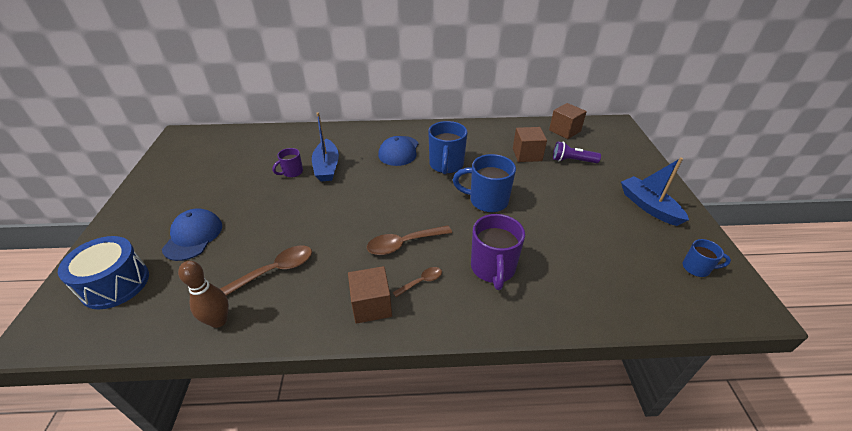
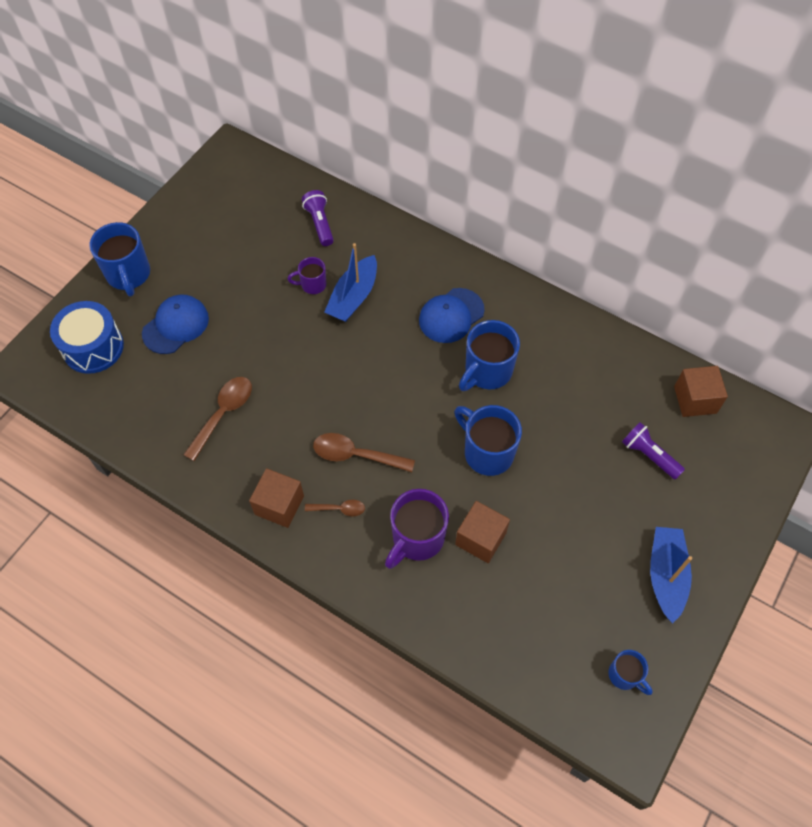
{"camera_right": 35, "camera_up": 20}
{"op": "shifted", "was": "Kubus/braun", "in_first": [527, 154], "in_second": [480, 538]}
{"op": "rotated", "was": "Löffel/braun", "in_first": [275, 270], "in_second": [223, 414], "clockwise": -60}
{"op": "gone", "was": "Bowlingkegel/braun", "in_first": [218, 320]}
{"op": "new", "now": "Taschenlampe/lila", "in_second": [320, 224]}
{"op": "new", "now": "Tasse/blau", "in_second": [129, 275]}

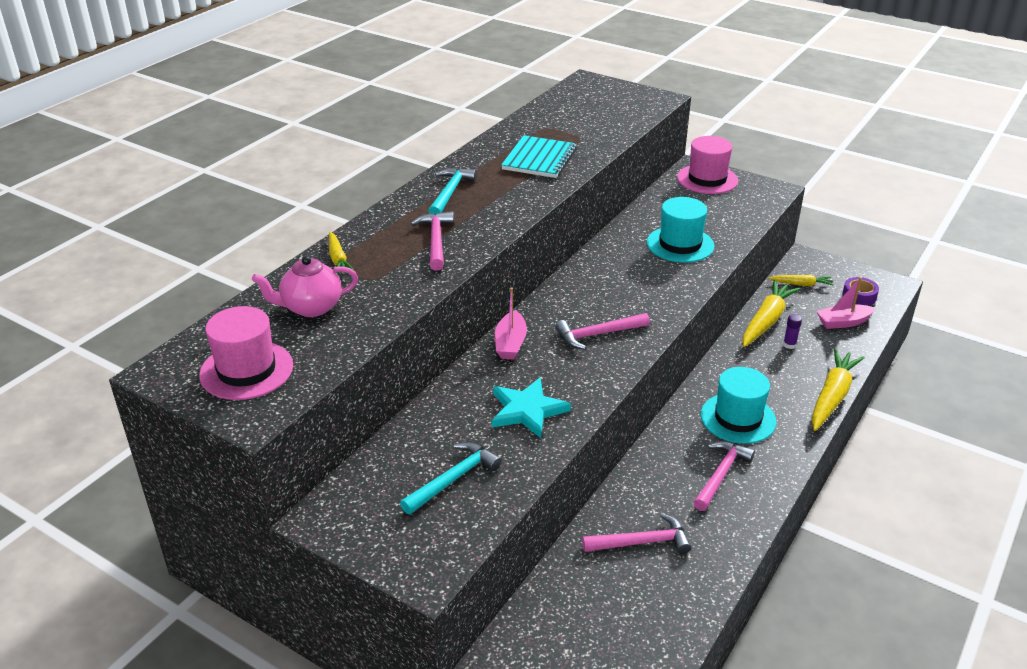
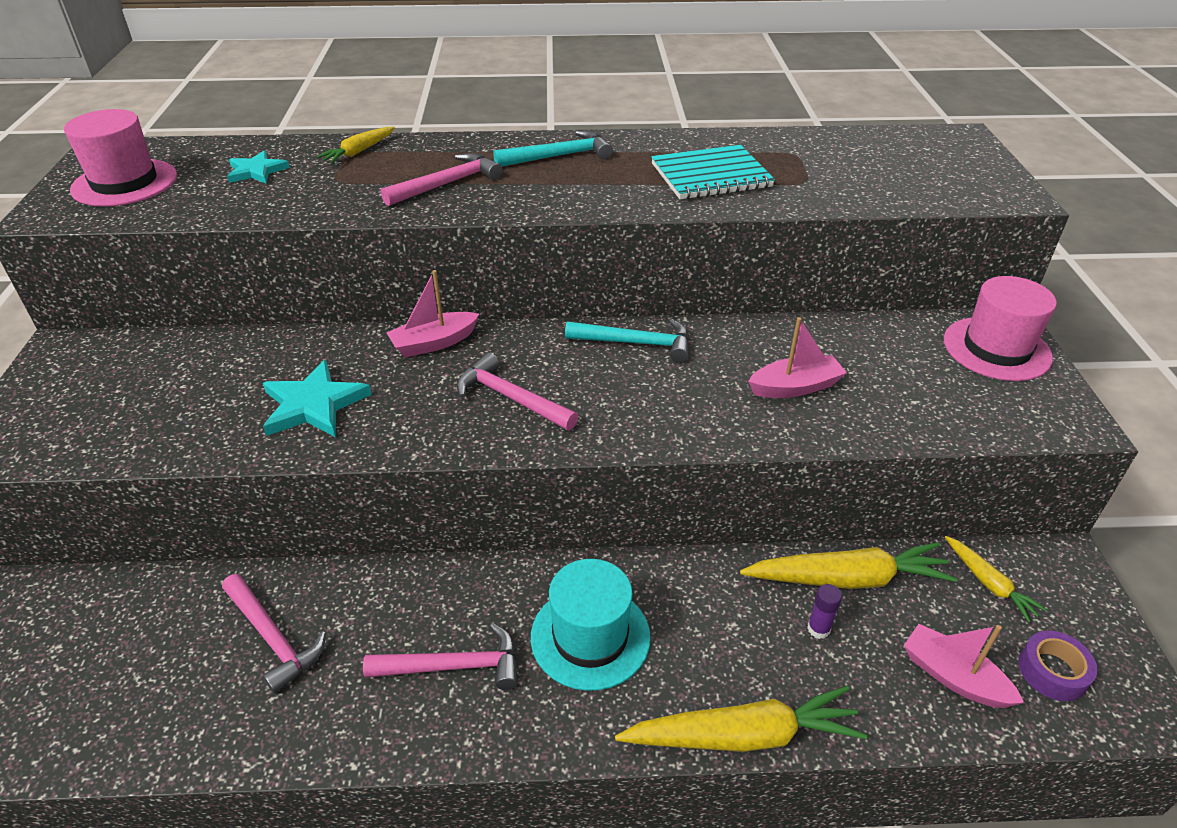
{"camera_right": 55, "camera_up": 5}
{"op": "swapped", "was": "Hut/türkis", "now": "Boot/rosa", "in_first": [680, 244], "in_second": [795, 387]}
{"op": "swapped", "was": "Teekanne/rosa", "now": "Stern/türkis", "in_first": [311, 307], "in_second": [256, 171]}
{"op": "shifted", "was": "Hammer/türkis", "in_first": [453, 479], "in_second": [636, 343]}

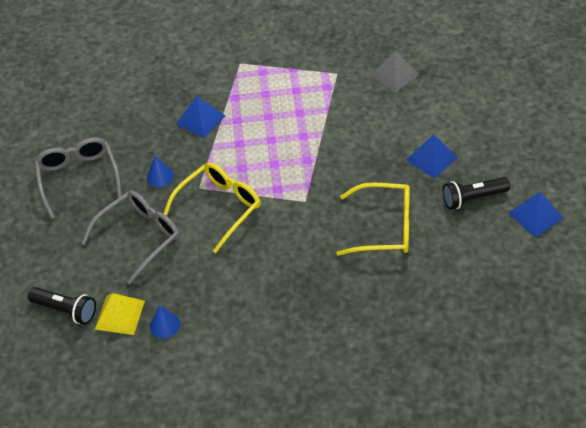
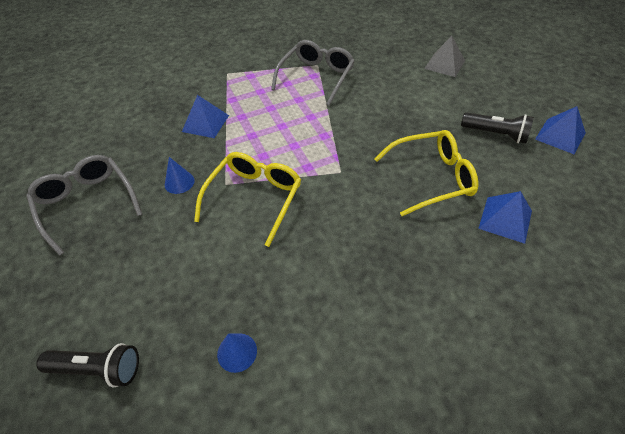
{"camera_right": -20, "camera_up": 0}
{"op": "shifted", "was": "Pyramide/grau", "in_first": [394, 75], "in_second": [444, 64]}
{"op": "shifted", "was": "Pyramide/blau", "in_first": [431, 158], "in_second": [505, 219]}
{"op": "rotated", "was": "Taschenlampe/schwarz", "in_first": [472, 198], "in_second": [496, 134], "clockwise": -120}
{"op": "shifted", "was": "Brille/grau", "in_first": [140, 237], "in_second": [316, 77]}
{"op": "gone", "was": "Pyramide/gelb", "in_first": [119, 315]}

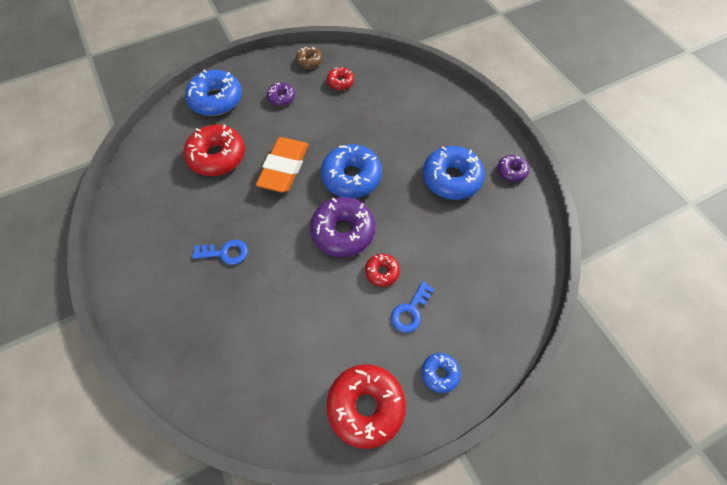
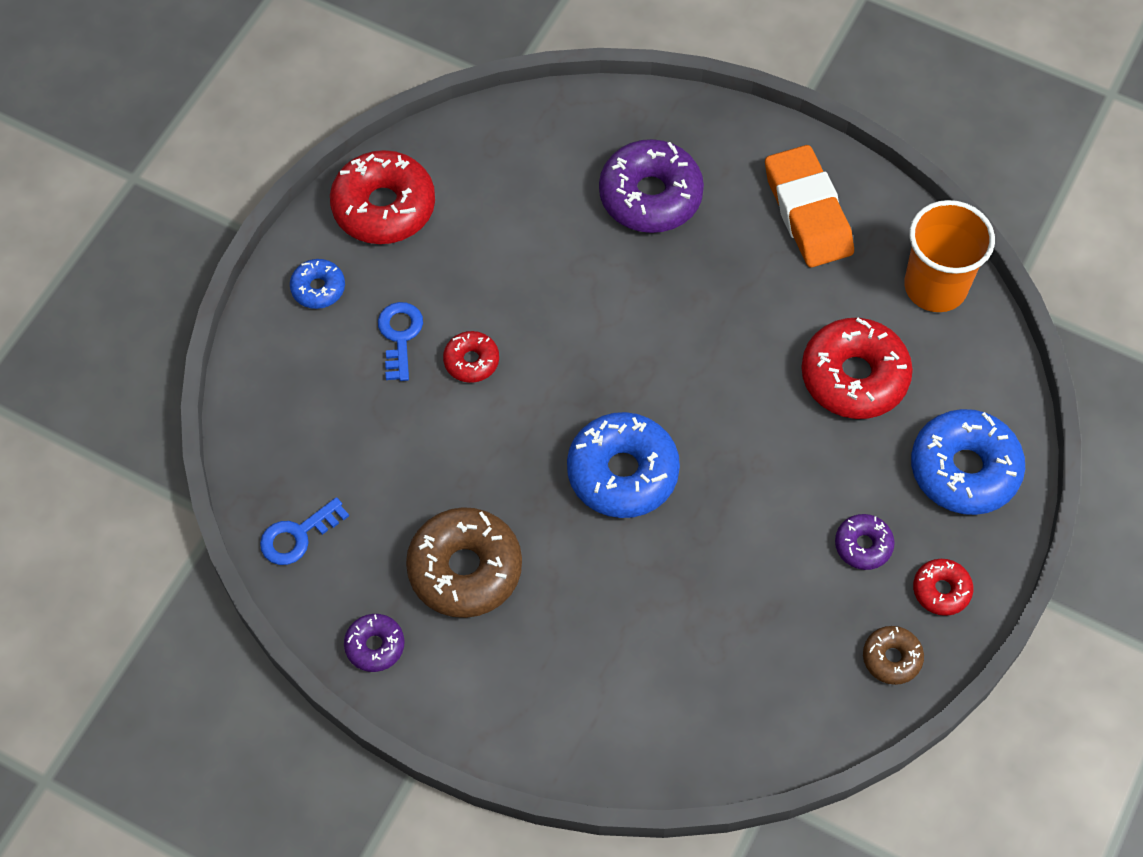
{"camera_right": 145, "camera_up": 0}
{"op": "shifted", "was": "Donut/rot", "in_first": [340, 82], "in_second": [941, 590]}
{"op": "shifted", "was": "Radiergummi/orange", "in_first": [284, 168], "in_second": [807, 212]}
{"op": "repainted", "was": "Donut/blau", "now": "Donut/braun", "in_first": [451, 178], "in_second": [465, 569]}
{"op": "shifted", "was": "Donut/lila", "in_first": [343, 231], "in_second": [650, 196]}
{"op": "shifted", "was": "Schlüssel/blau", "in_first": [225, 253], "in_second": [297, 536]}
{"op": "new", "now": "Becher/orange", "in_second": [935, 287]}

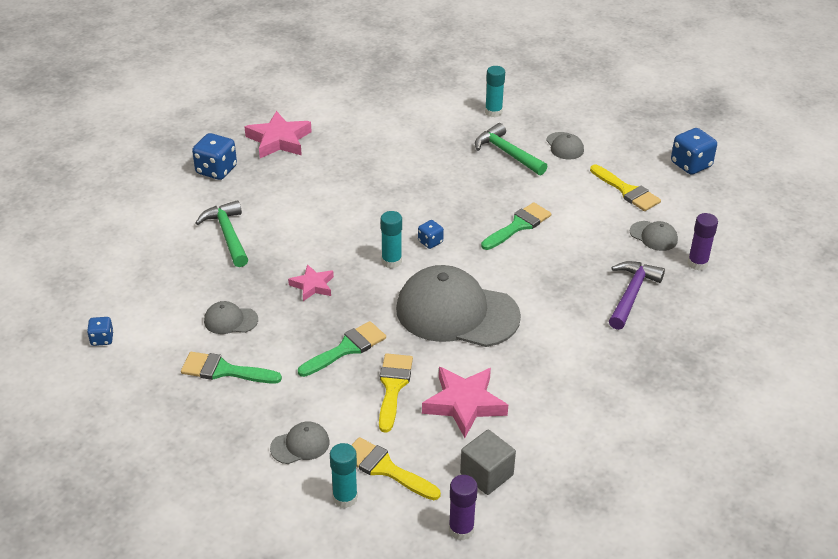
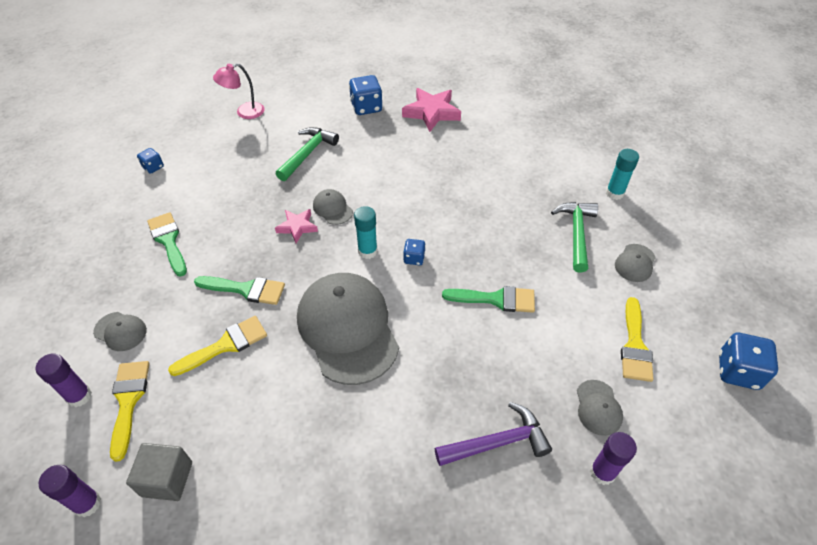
{"camera_right": 50, "camera_up": 10}
{"op": "shifted", "was": "Kappe/grau", "in_first": [230, 320], "in_second": [332, 208]}
{"op": "gone", "was": "Stern/rosa", "in_first": [464, 404]}
{"op": "repainted", "was": "Klebestift/türkis", "now": "Klebestift/lila", "in_first": [345, 498], "in_second": [79, 396]}
{"op": "new", "now": "Lampe/rosa", "in_second": [244, 112]}

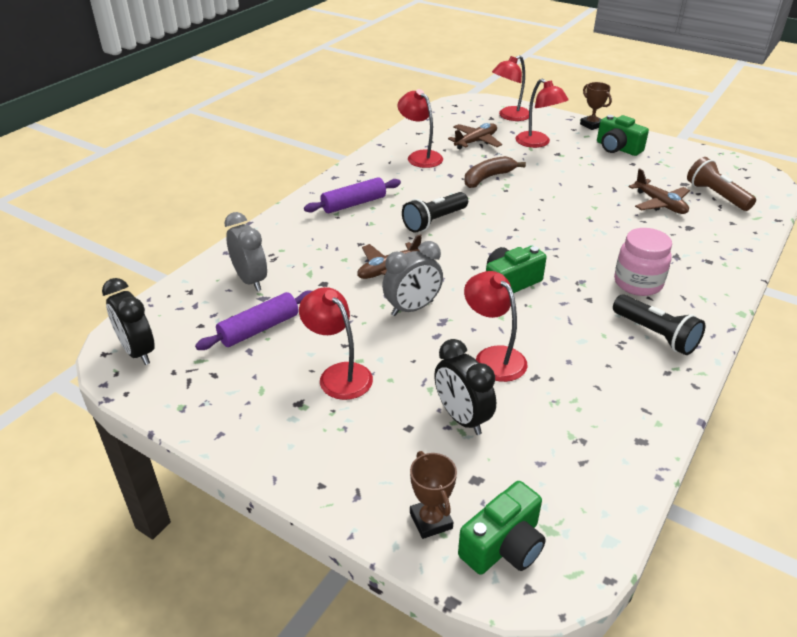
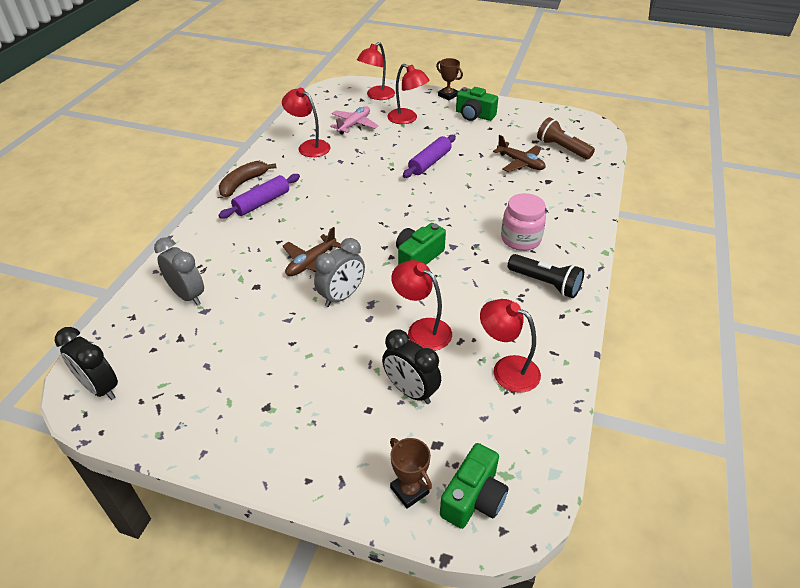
{"camera_right": -15, "camera_up": 5}
{"op": "repainted", "was": "Flugzeug/braun", "now": "Flugzeug/rosa", "in_first": [476, 141], "in_second": [354, 125]}
{"op": "shifted", "was": "Banane/braun", "in_first": [488, 178], "in_second": [243, 183]}
{"op": "gone", "was": "Taschenlampe/schwarz", "in_first": [434, 221]}
{"op": "shifted", "was": "Lampe/rot", "in_first": [339, 374], "in_second": [507, 369]}
{"op": "shifted", "was": "Nudelholz/lila", "in_first": [259, 329], "in_second": [429, 162]}

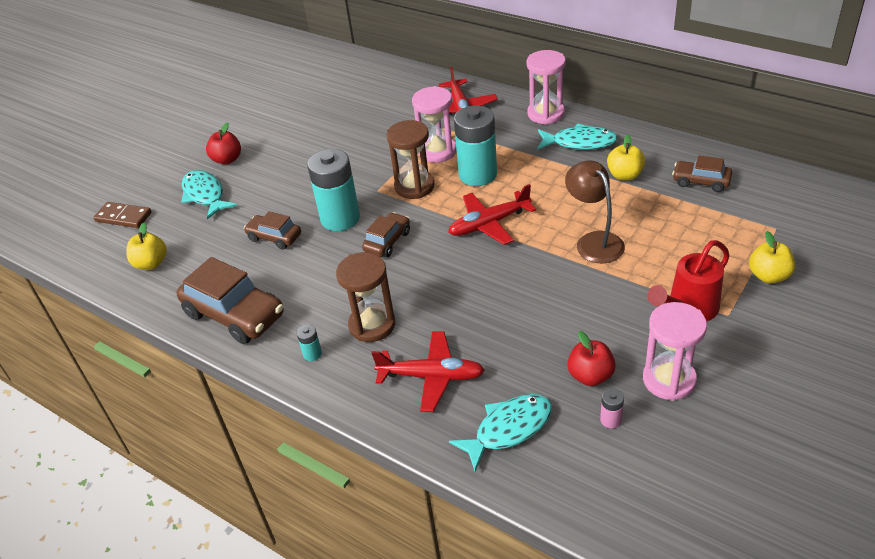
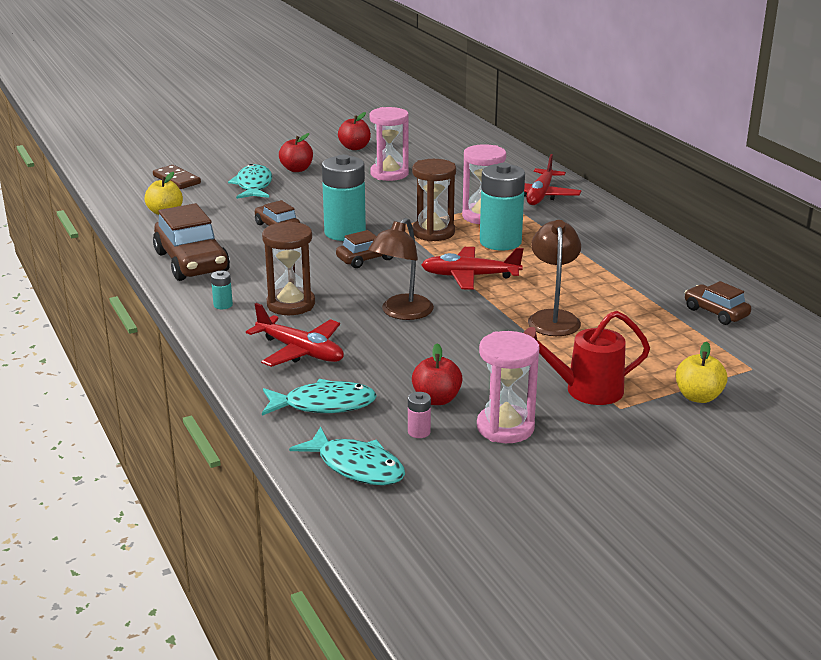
{"camera_right": 25, "camera_up": -15}
{"op": "shifted", "was": "Sanduhr/rosa", "in_first": [546, 114], "in_second": [389, 174]}
{"op": "shifted", "was": "Fisch/türkis", "in_first": [580, 143], "in_second": [356, 467]}
{"op": "gone", "was": "Apfel/gelb", "in_first": [625, 175]}
{"op": "new", "now": "Apfel/rot", "in_second": [354, 147]}
{"op": "new", "now": "Lampe/braun", "in_second": [401, 313]}

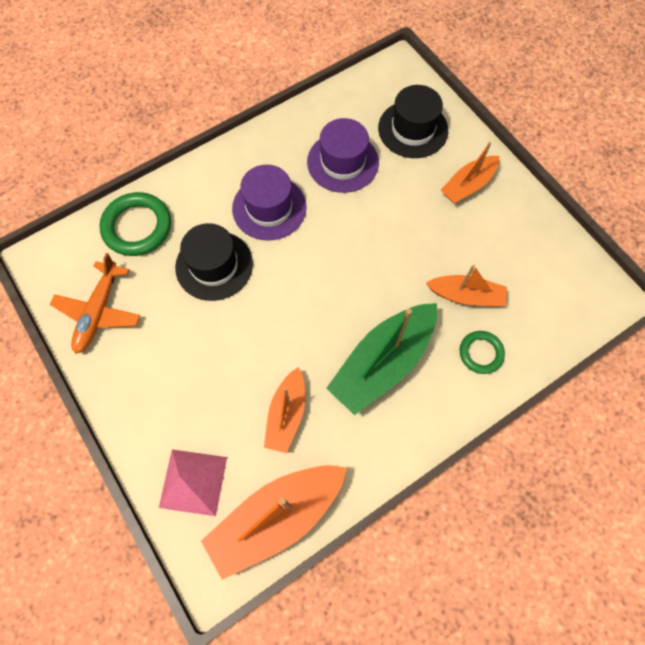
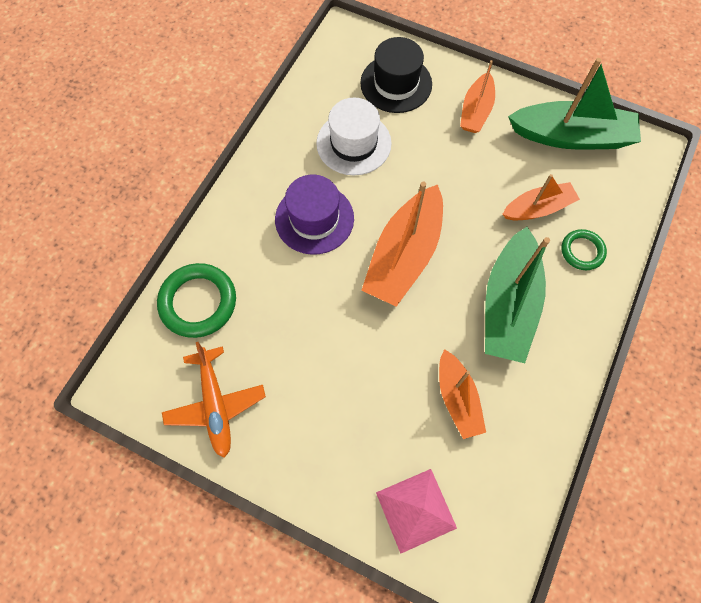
{"camera_right": -30, "camera_up": 0}
{"op": "repainted", "was": "Hut/lila", "now": "Hut/weiß", "in_first": [343, 162], "in_second": [353, 143]}
{"op": "gone", "was": "Hut/schwarz", "in_first": [214, 265]}
{"op": "shifted", "was": "Boot/orange", "in_first": [276, 517], "in_second": [404, 255]}
{"op": "new", "now": "Boot/grün", "in_second": [571, 136]}

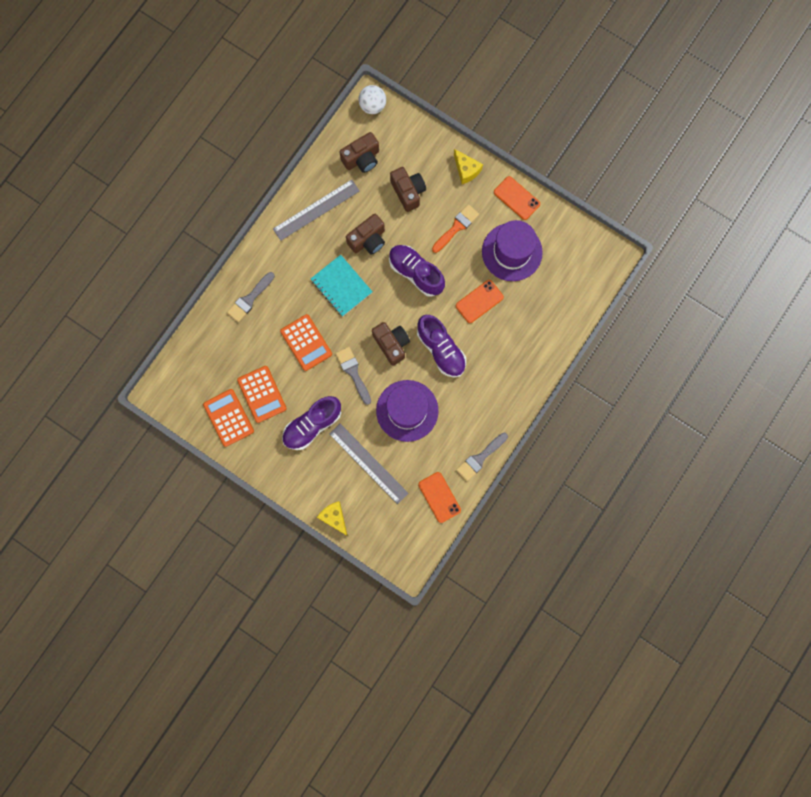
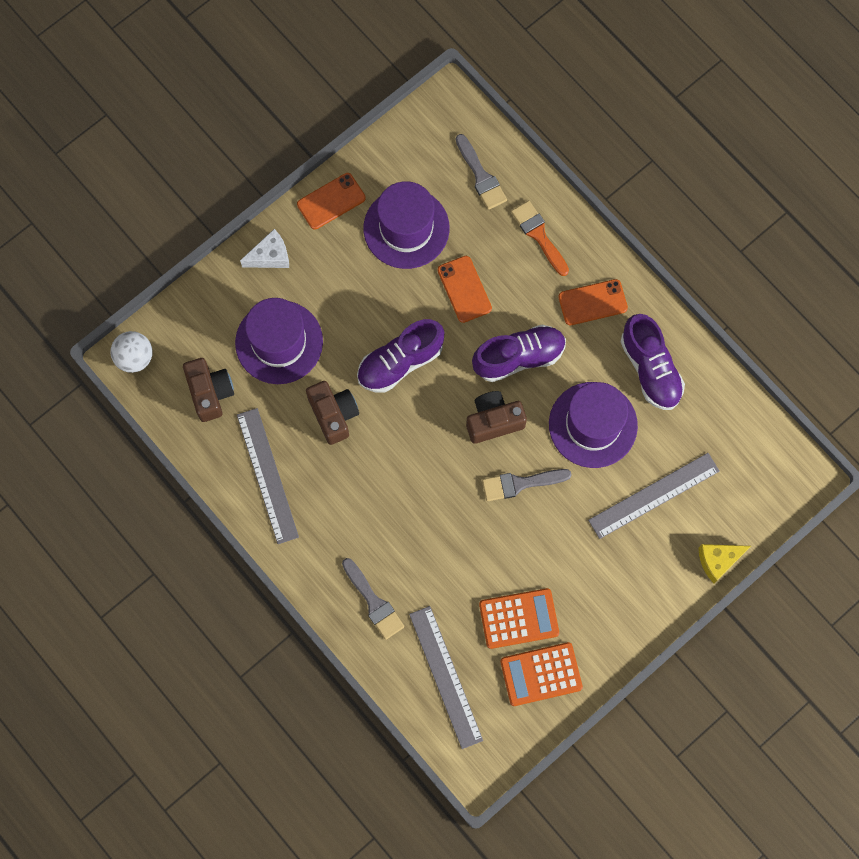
{"camera_right": -75, "camera_up": -5}
{"op": "repainted", "was": "Käse/gelb", "now": "Käse/weiß", "in_first": [466, 170], "in_second": [270, 256]}
{"op": "swapped", "was": "Kamera/braun", "now": "Hut/lila", "in_first": [408, 192], "in_second": [279, 342]}
{"op": "shifted", "was": "Pinsel/orange", "in_first": [456, 227], "in_second": [539, 235]}
{"op": "gone", "was": "Notizbuch/türkis", "in_first": [341, 286]}
{"op": "gone", "was": "Taschenrechner/orange", "in_first": [306, 342]}
{"op": "shifted", "was": "Schuh/lila", "in_first": [312, 425], "in_second": [650, 369]}
{"op": "shifted", "was": "Pinsel/grau", "in_first": [480, 458], "in_second": [481, 176]}
{"op": "shifted", "was": "Handy/orange", "in_first": [439, 497], "in_second": [592, 302]}
{"op": "new", "now": "Lineal/grau", "in_second": [445, 677]}

